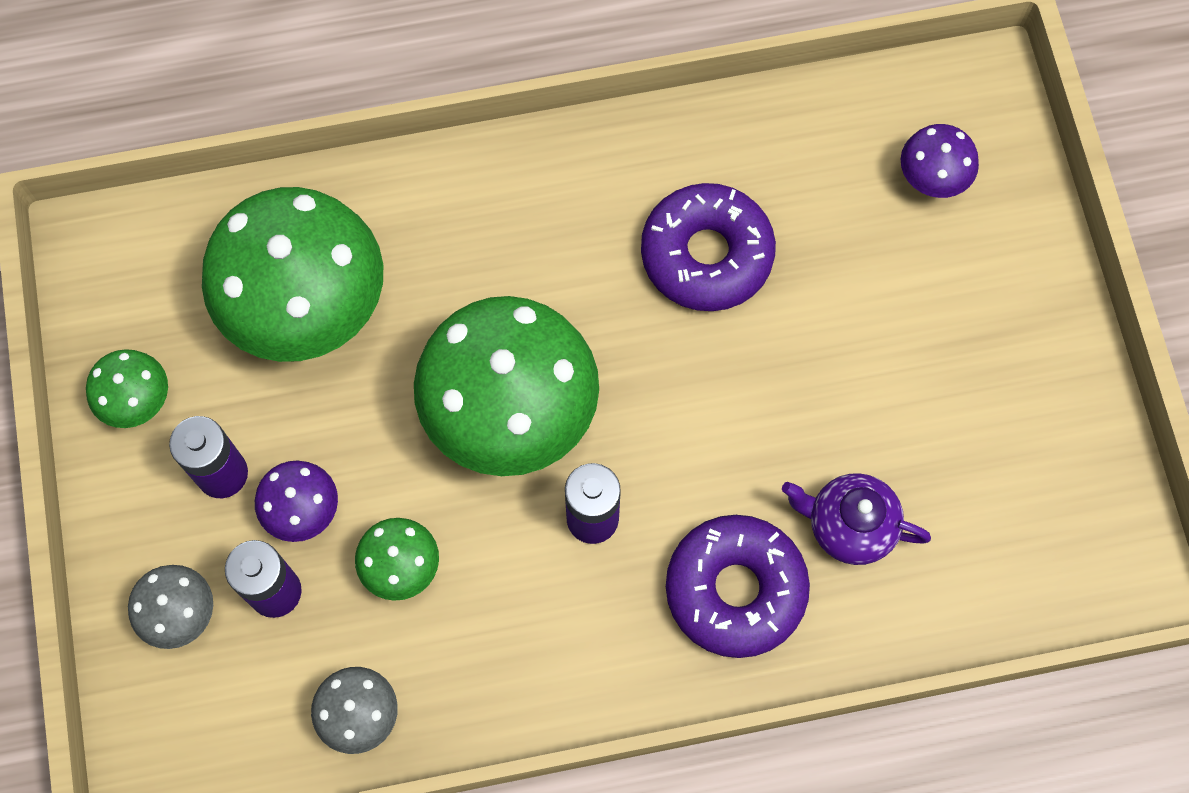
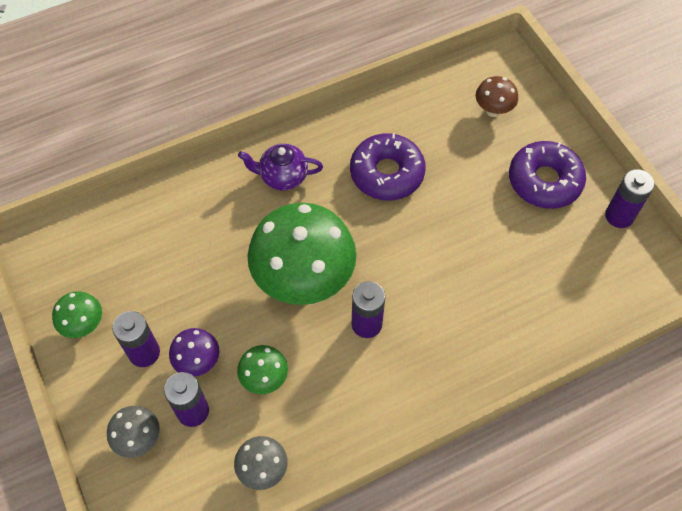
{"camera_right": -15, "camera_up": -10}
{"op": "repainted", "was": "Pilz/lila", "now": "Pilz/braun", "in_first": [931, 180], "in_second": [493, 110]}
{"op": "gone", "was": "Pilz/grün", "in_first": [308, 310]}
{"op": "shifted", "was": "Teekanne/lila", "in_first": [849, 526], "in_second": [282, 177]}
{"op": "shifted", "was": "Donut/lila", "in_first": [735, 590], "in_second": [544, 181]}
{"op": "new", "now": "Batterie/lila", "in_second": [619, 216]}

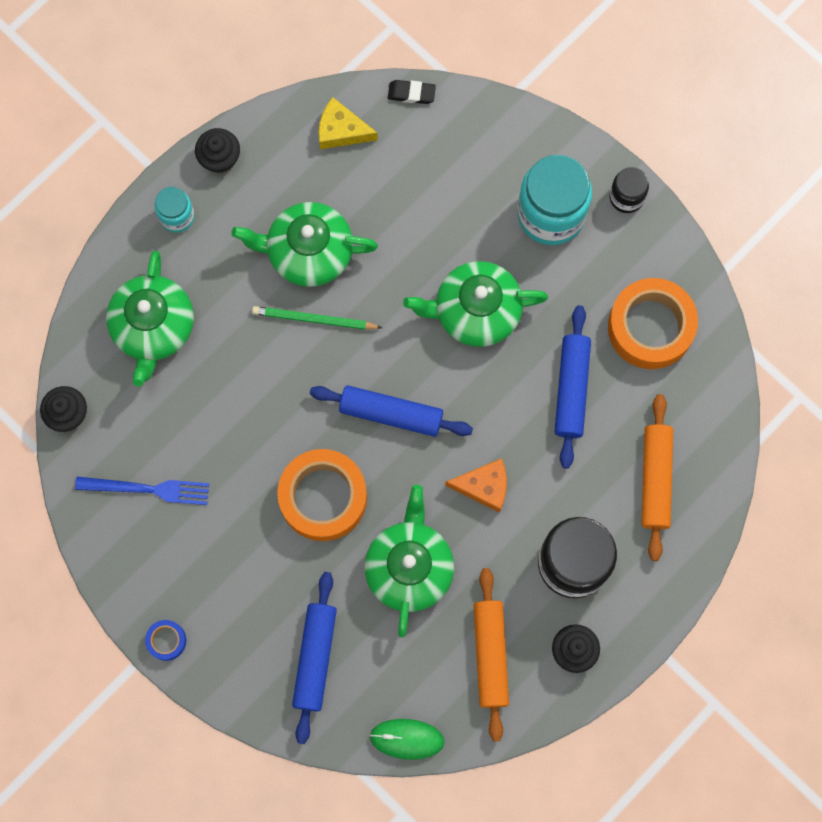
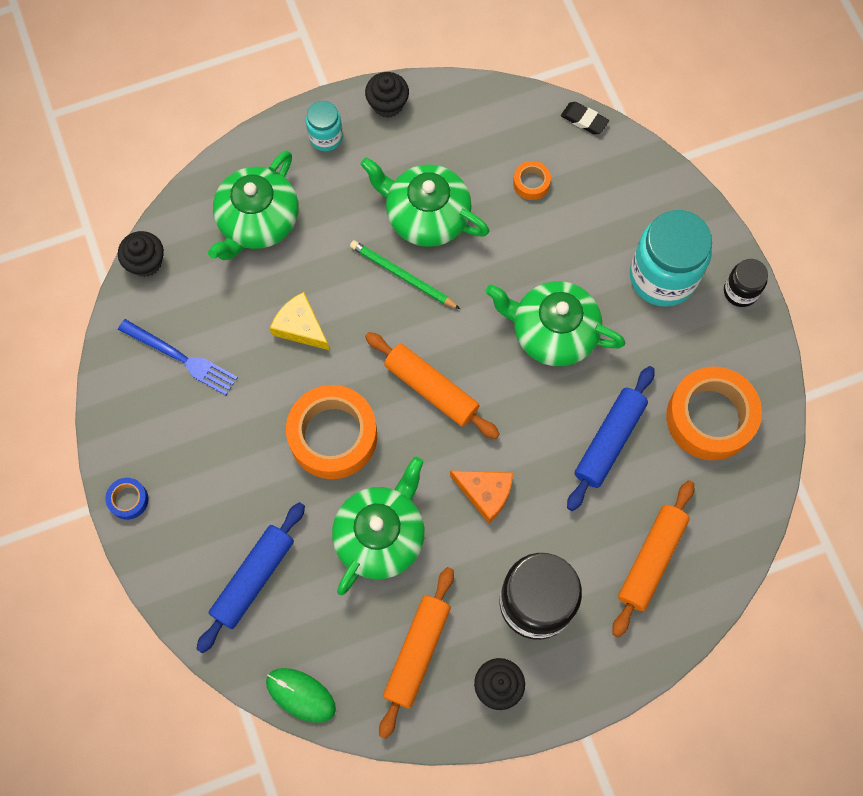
{"camera_right": 25, "camera_up": -5}
{"op": "shifted", "was": "Käse/gelb", "in_first": [341, 130], "in_second": [300, 326]}
{"op": "repainted", "was": "Nudelholz/blau", "now": "Nudelholz/orange", "in_first": [391, 414], "in_second": [431, 389]}
{"op": "new", "now": "Klebeband/orange", "in_second": [531, 183]}

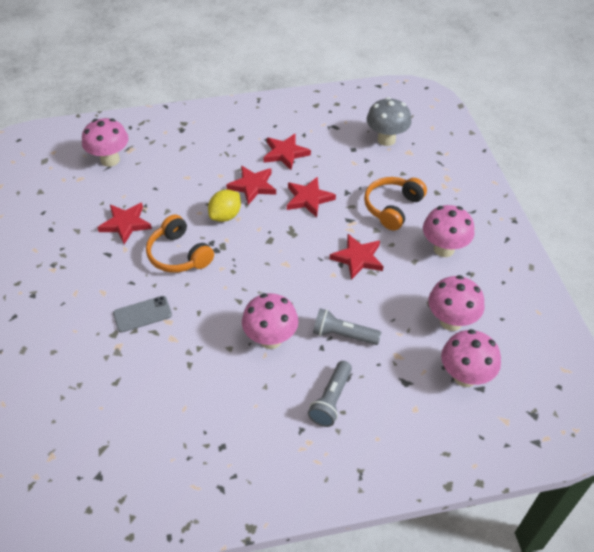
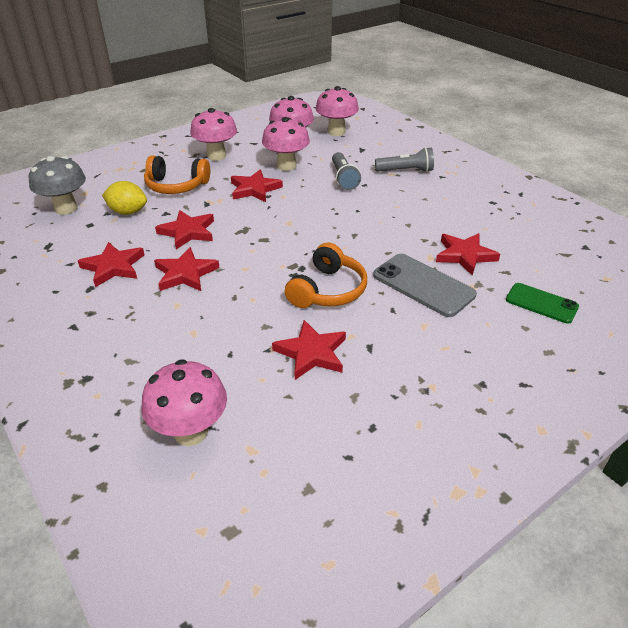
{"camera_right": -115, "camera_up": -10}
{"op": "shifted", "was": "Zitrone/gelb", "in_first": [225, 216], "in_second": [128, 212]}
{"op": "shifted", "was": "Pilz/rosa", "in_first": [270, 339], "in_second": [286, 166]}
{"op": "scaled", "was": "Handy/grau", "in_first": [142, 314], "in_second": [423, 285], "ratio": 1.54}
{"op": "new", "now": "Stern/rot", "in_second": [464, 255]}
{"op": "new", "now": "Handy/grün", "in_second": [541, 303]}

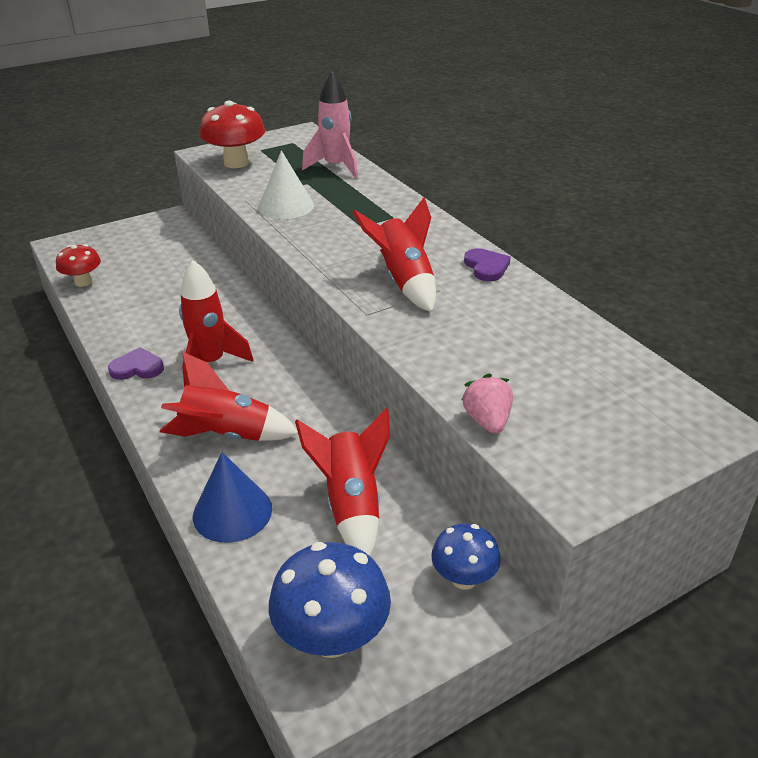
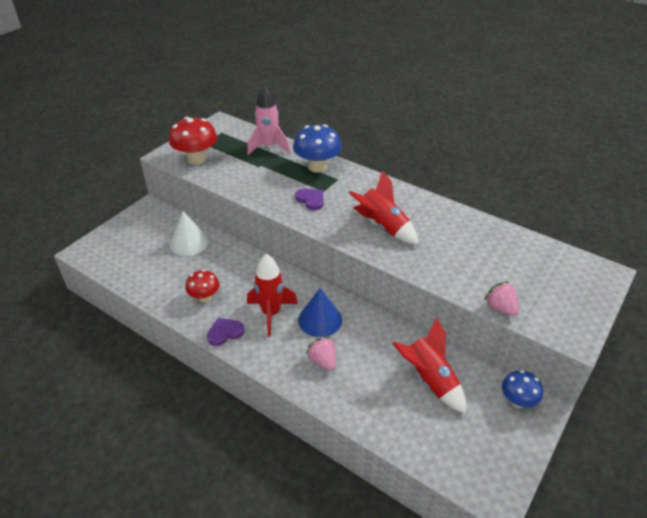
{"camera_right": -25, "camera_up": 5}
{"op": "shifted", "was": "Kegel/weiß", "in_first": [286, 206], "in_second": [189, 242]}
{"op": "shifted", "was": "Pilz/rot", "in_first": [83, 282], "in_second": [204, 297]}
{"op": "shifted", "was": "Herz/lila", "in_first": [486, 267], "in_second": [311, 200]}
{"op": "swapped", "was": "Rakete/rot", "now": "Erdbeere/rosa", "in_first": [227, 435], "in_second": [322, 361]}
{"op": "shifted", "was": "Kegel/blau", "in_first": [232, 512], "in_second": [320, 320]}
{"op": "shifted", "was": "Pilz/blau", "in_first": [332, 637], "in_second": [317, 167]}

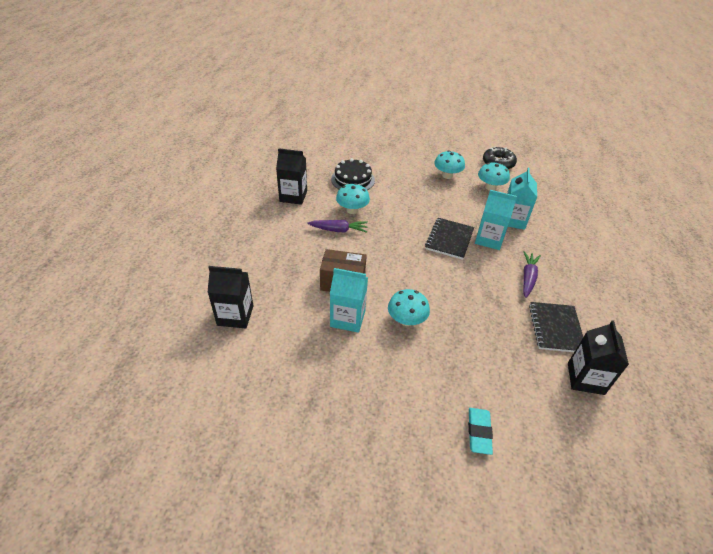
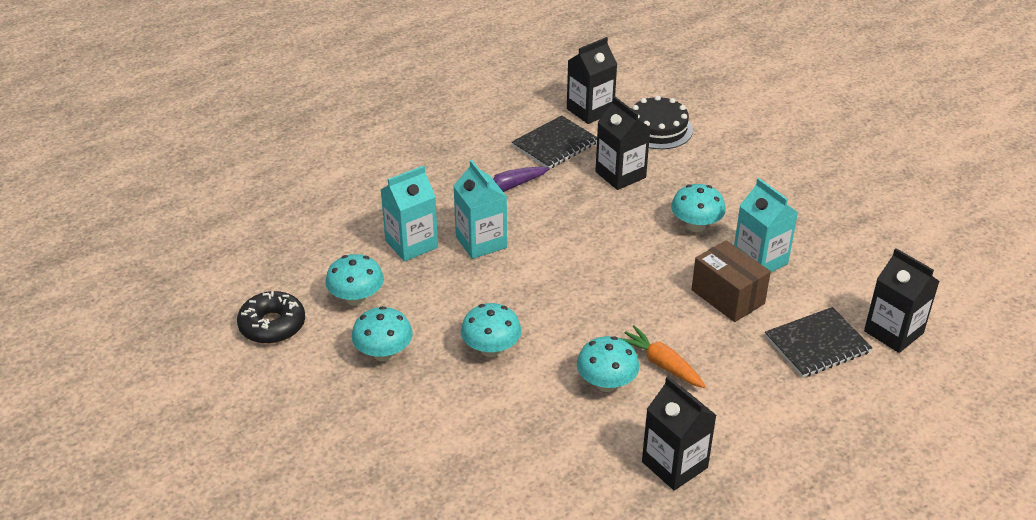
{"camera_right": -135, "camera_up": -5}
{"op": "shifted", "was": "Kuchen/schwarz", "in_first": [353, 179], "in_second": [658, 129]}
{"op": "shifted", "was": "Notizbuch/schwarz", "in_first": [449, 239], "in_second": [817, 344]}
{"op": "repainted", "was": "Karotte/lila", "now": "Karotte/orange", "in_first": [338, 230], "in_second": [661, 364]}
{"op": "gone", "was": "Radiergummi/türkis", "in_first": [479, 432]}
{"op": "new", "now": "Getränkekarton/schwarz", "in_second": [620, 175]}
{"op": "new", "now": "Pilz/türkis", "in_second": [491, 349]}

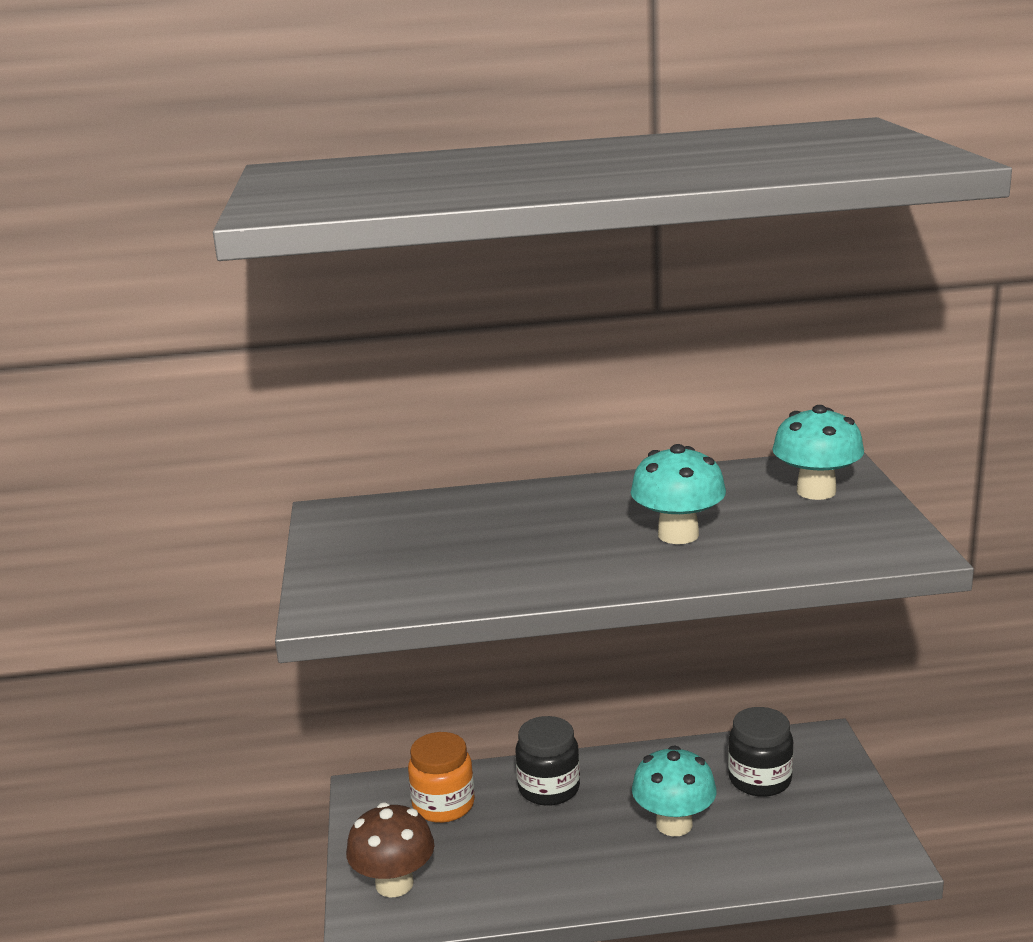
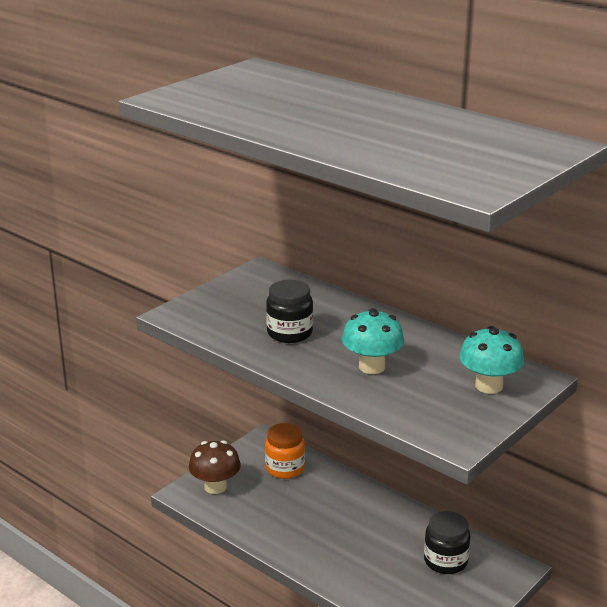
{"camera_right": 45, "camera_up": 5}
{"op": "shifted", "was": "Einmachglas/schwarz", "in_first": [549, 788], "in_second": [289, 333]}
{"op": "gone", "was": "Pilz/türkis", "in_first": [674, 824]}

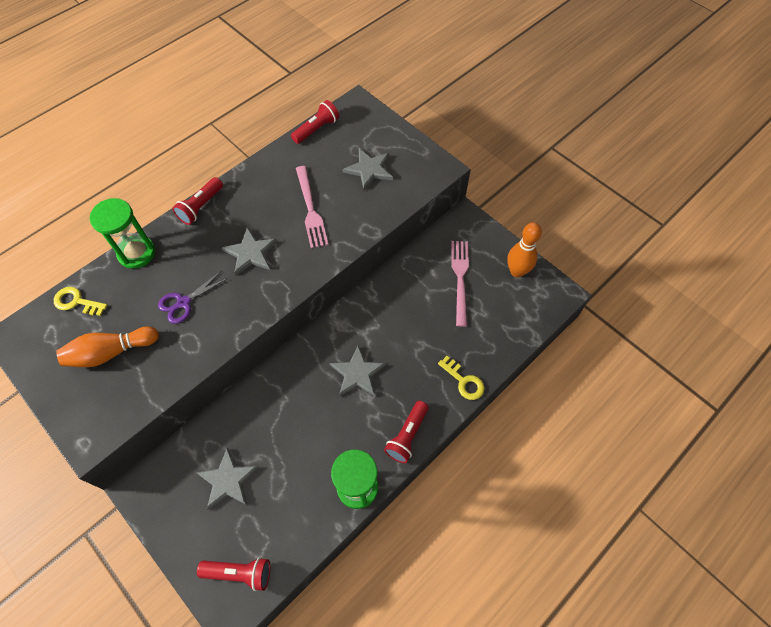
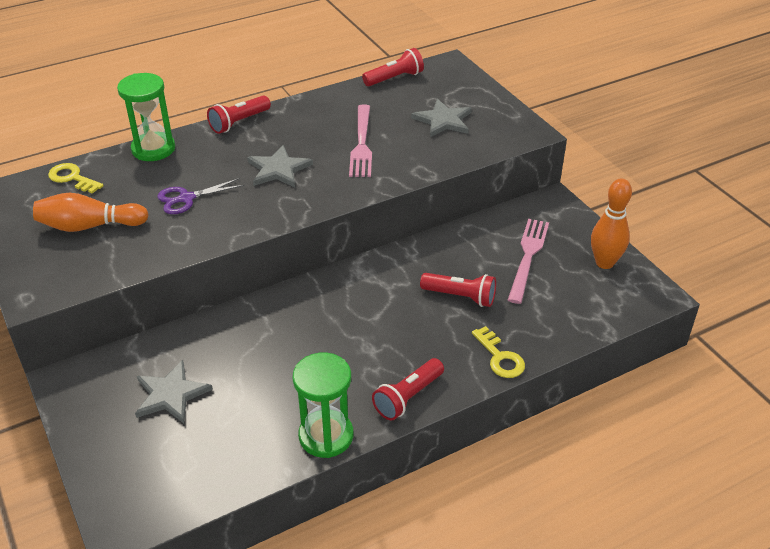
{"camera_right": 15, "camera_up": -20}
{"op": "gone", "was": "Stern/grau", "in_first": [357, 373]}
{"op": "shifted", "was": "Taschenlampe/rot", "in_first": [239, 573], "in_second": [460, 297]}

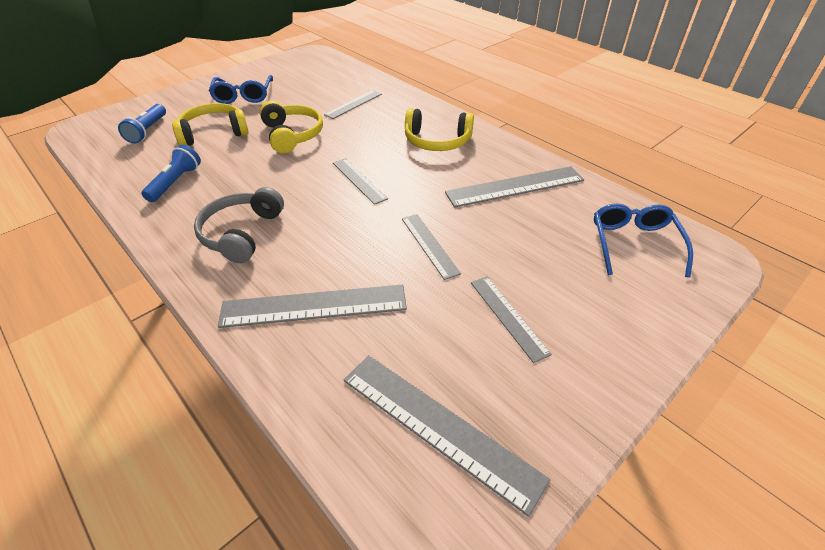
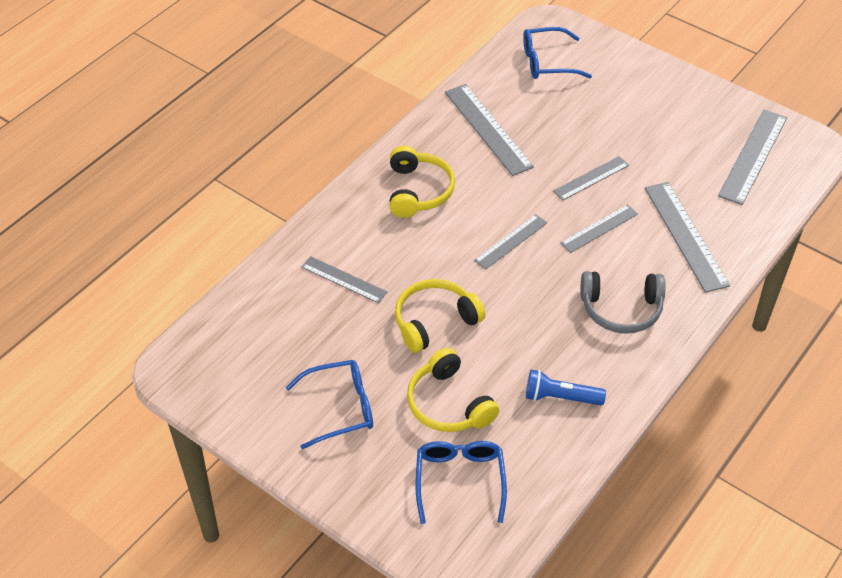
{"camera_right": -100, "camera_up": 5}
{"op": "swapped", "was": "Taschenlampe/blau", "now": "Brille/blau", "in_first": [148, 131], "in_second": [460, 480]}
{"op": "shifted", "was": "Lineal/grau", "in_first": [508, 316], "in_second": [599, 228]}

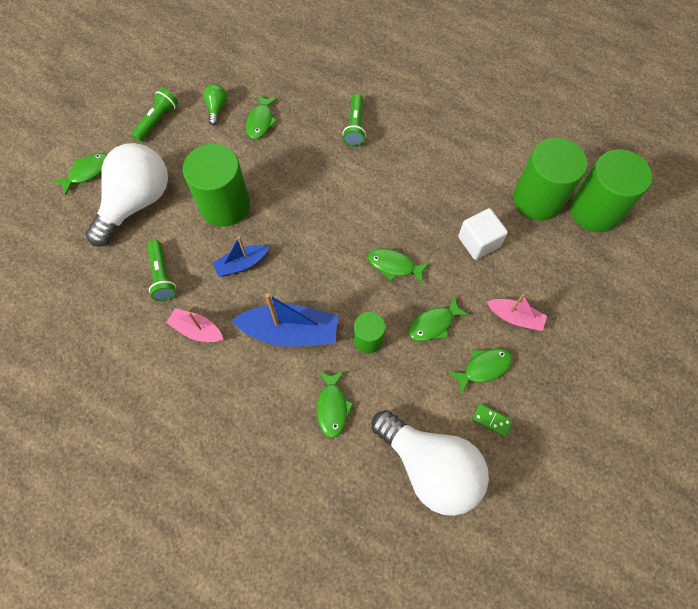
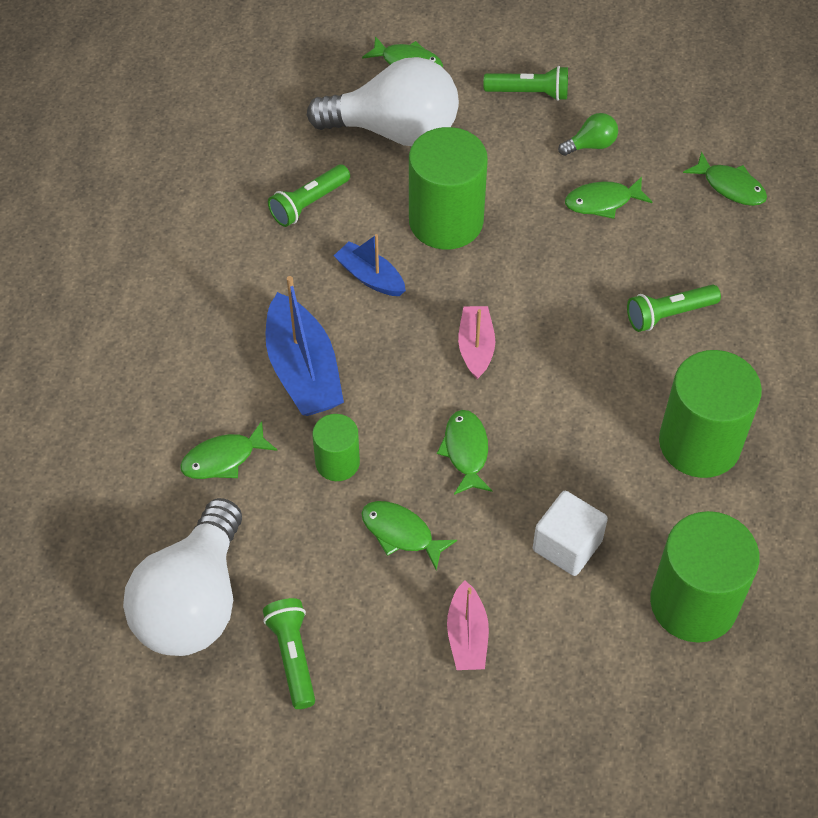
{"camera_right": 65, "camera_up": -10}
{"op": "shifted", "was": "Vollzylinder/grün", "in_first": [595, 211], "in_second": [699, 443]}
{"op": "shifted", "was": "Boot/rosa", "in_first": [197, 330], "in_second": [476, 347]}
{"op": "shifted", "was": "Fisch/grün", "in_first": [483, 368], "in_second": [730, 186]}
{"op": "swapped", "was": "Dominostein/grün", "now": "Taschenlampe/grün", "in_first": [491, 420], "in_second": [293, 656]}

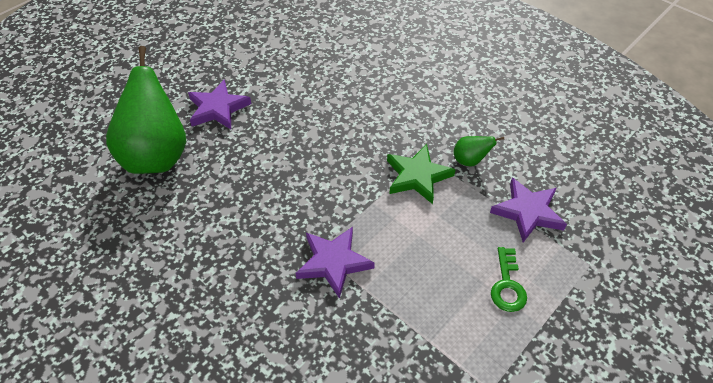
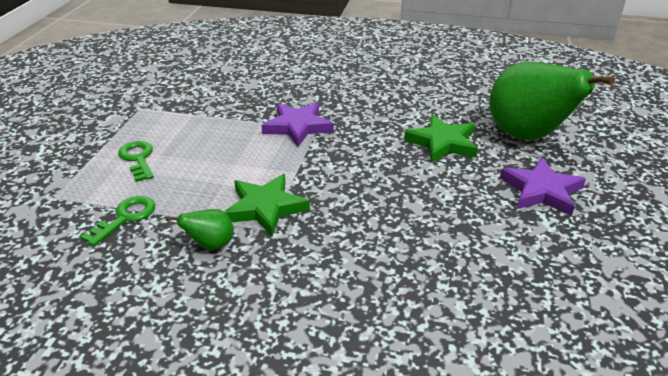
{"camera_right": 150, "camera_up": -15}
{"op": "swapped", "was": "Stern/lila", "now": "Schlüssel/grün", "in_first": [528, 212], "in_second": [125, 218]}
{"op": "new", "now": "Stern/grün", "in_second": [442, 143]}

